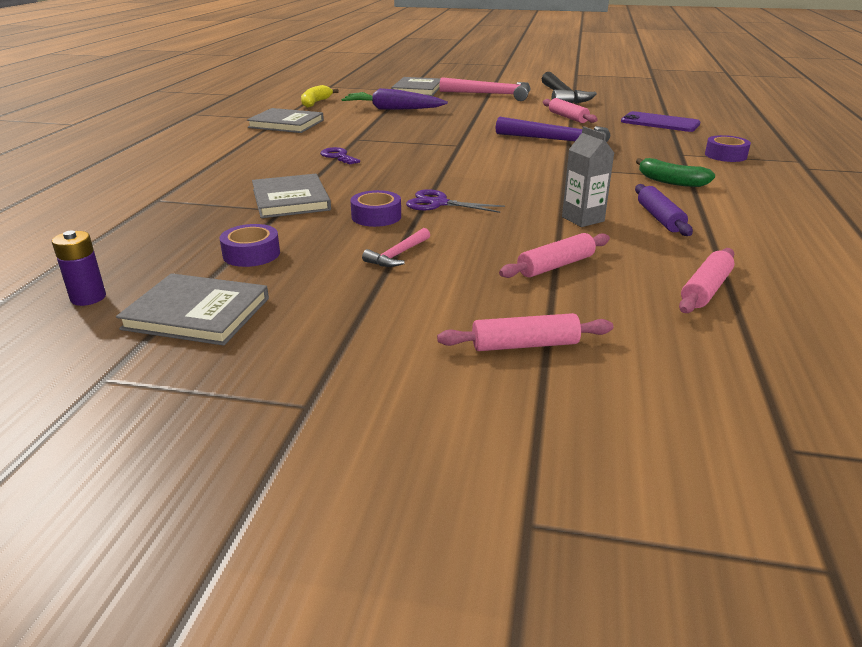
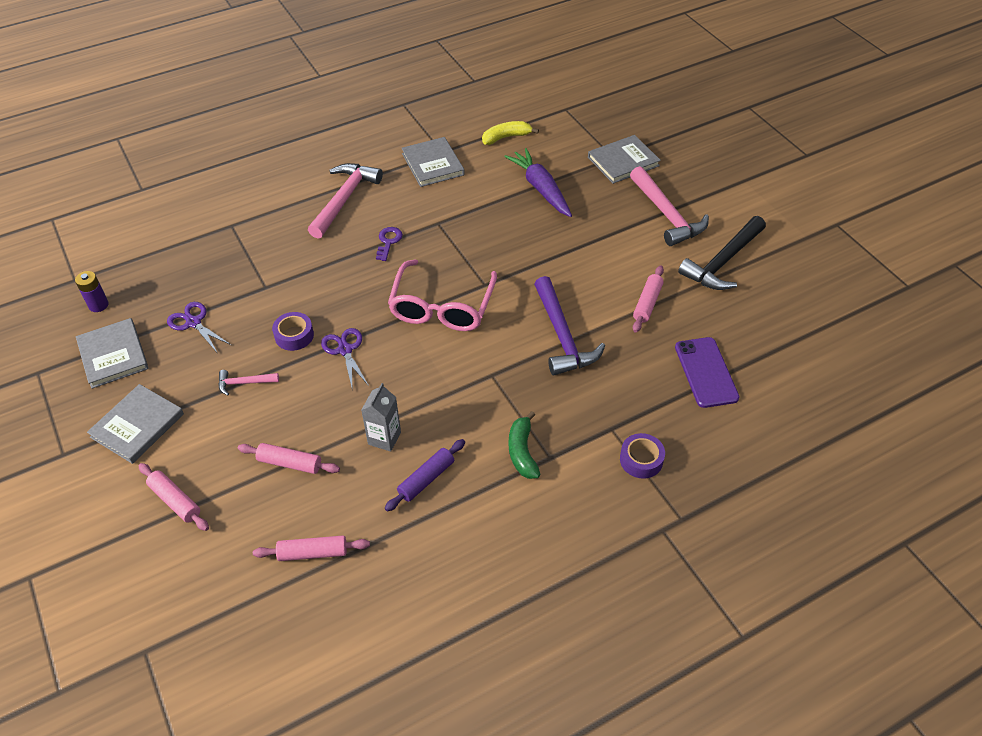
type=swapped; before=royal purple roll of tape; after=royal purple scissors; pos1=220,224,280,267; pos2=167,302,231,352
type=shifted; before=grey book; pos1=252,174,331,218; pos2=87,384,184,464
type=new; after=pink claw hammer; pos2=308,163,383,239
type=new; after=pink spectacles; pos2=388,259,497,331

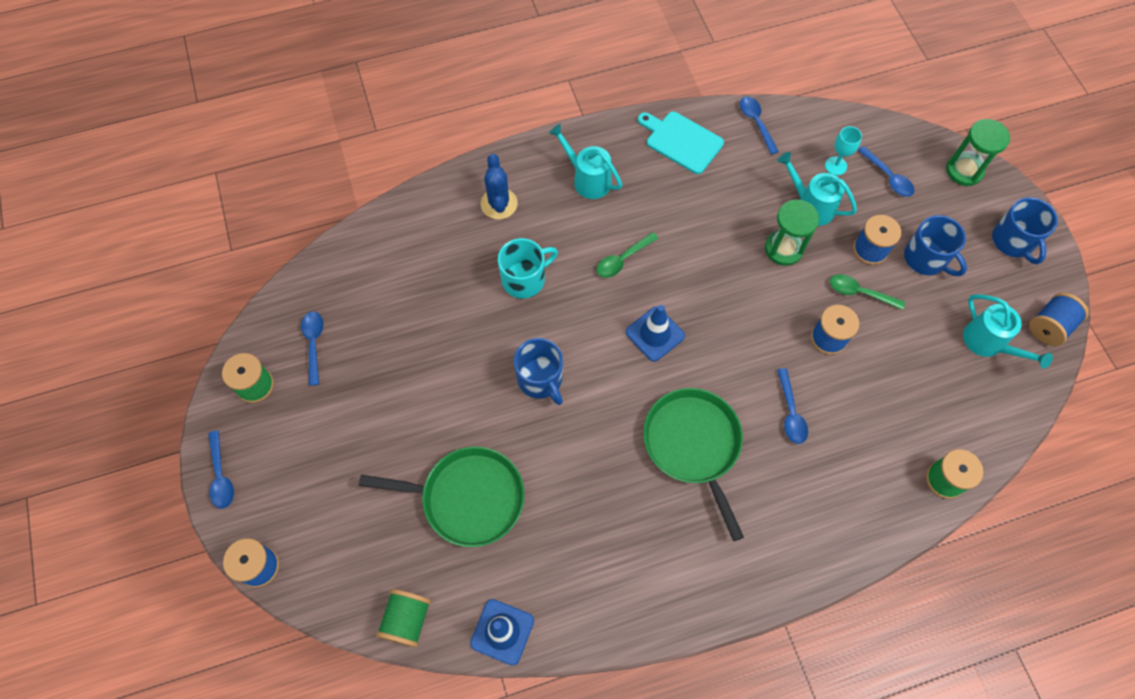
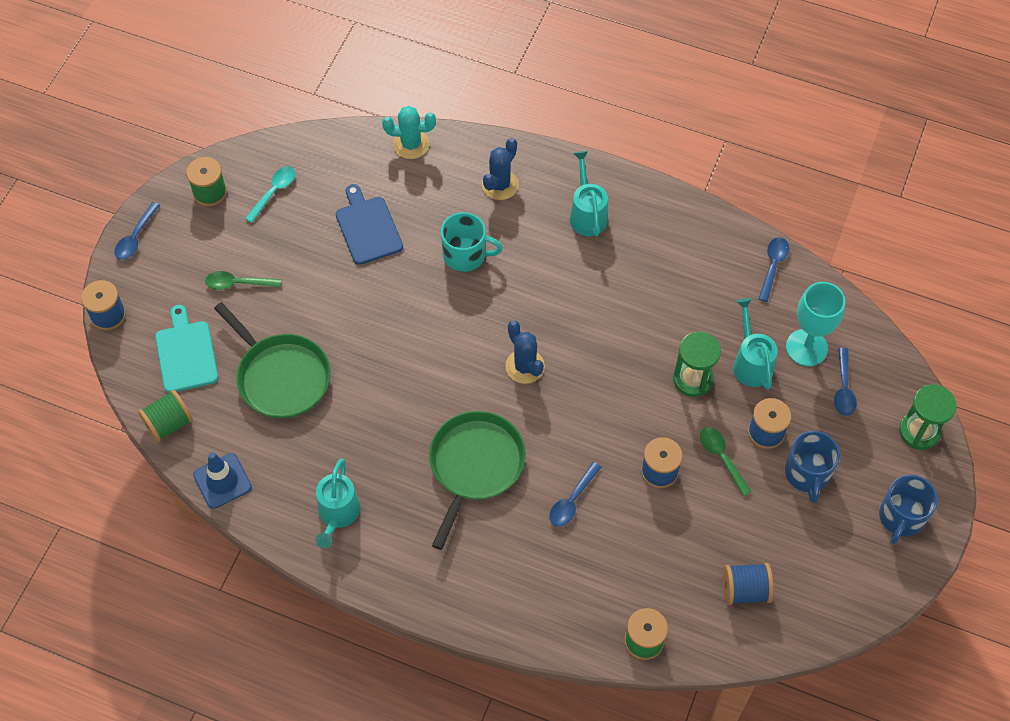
type=repainted; before=cobalt tablespoon; after=aqua tablespoon; pos1=301,311,324,386; pos2=245,167,295,223
type=gone; before=cobalt coffee mug; pos1=514,338,563,405
type=shifted; before=leaf-green tablespoon; pos1=597,232,659,278; pos2=205,271,281,290
type=swapped; before=cobalt road cone; after=cobalt prickly plant; pos1=626,305,685,362; pos2=505,321,545,384
type=shifted; before=aqua bread board; pos1=638,111,724,174; pos2=155,305,218,393
type=scaled; before=aqua chalice; pos1=825,126,862,175; pos2=786,282,845,366; scale=1.77
type=shifted; before=aqua watering pot; pos1=963,294,1053,369; pos2=315,459,360,548
type=shifted; before=cobalt bobbin; pos1=1029,293,1089,346; pos2=723,563,774,605
type=new; after=cobalt bread board; pos2=336,184,403,265
type=new; after=aqua prickly plant; pos2=382,106,436,159

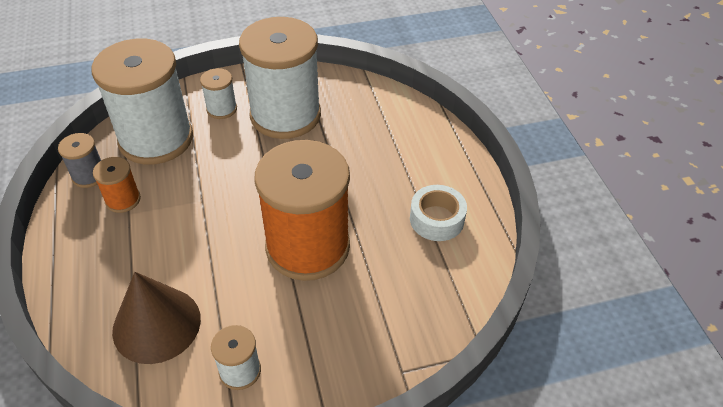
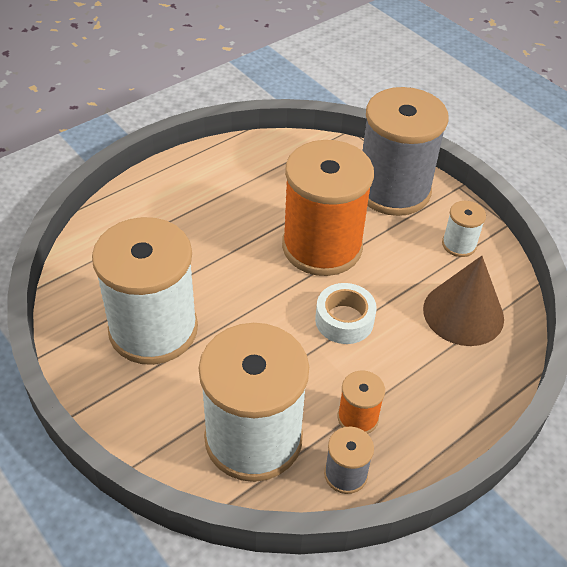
type=gone; before=pure white bobbin; pos1=200,68,237,119
type=shifted; before=pure white roll of tape; pos1=410,185,467,241; pos2=315,283,376,344
type=new; after=grey bobbin; pos2=362,87,449,216

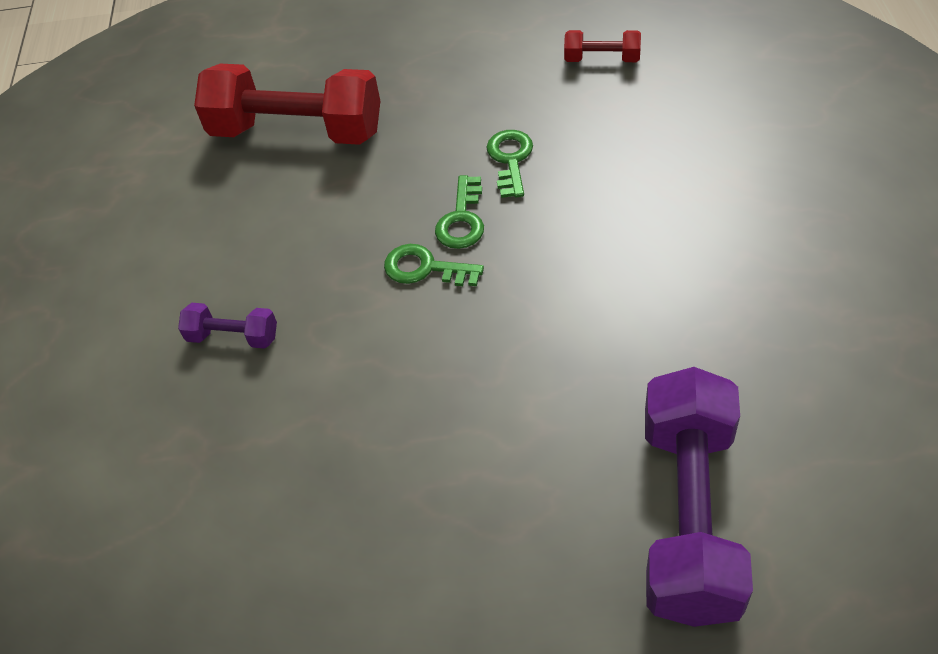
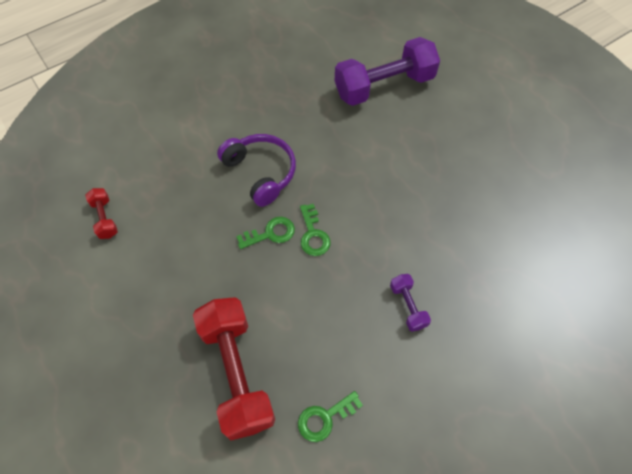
type=shifted; before=leaf-green door key; pos1=487,130,533,198; pos2=298,391,363,442
type=new; after=royal purple headset; pos2=217,134,296,207

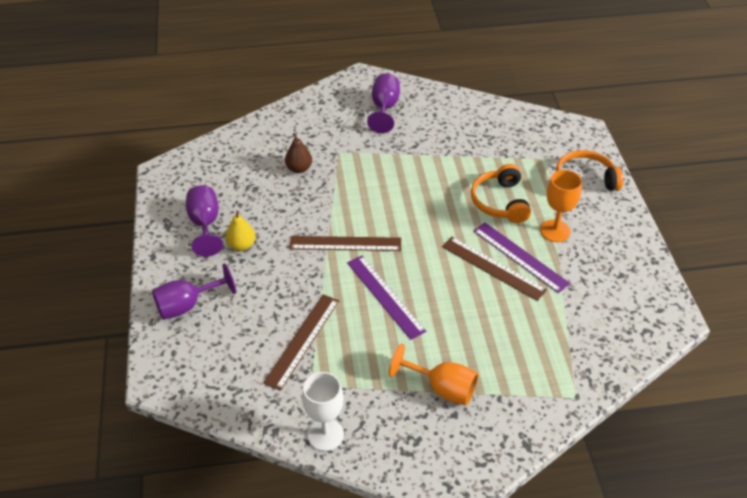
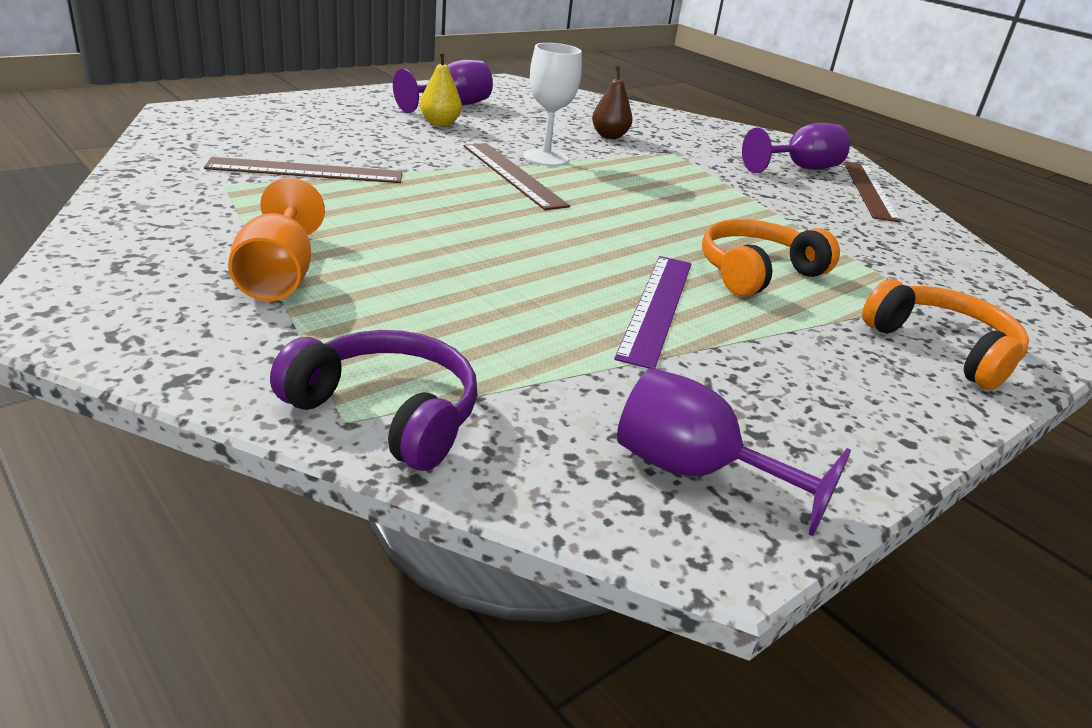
type=shifted; before=royal purple chalice; pos1=152,263,236,320; pos2=617,368,851,536
type=shifted; before=pure white chalice; pos1=302,372,344,451; pos2=523,43,582,166
type=gone; before=royal purple straightedge; pos1=347,256,426,340
type=shifted; before=brown straightedge; pos1=442,237,547,301; pos2=844,161,901,222
type=gone; before=orange-coloured chalice; pos1=540,170,582,242
type=new; after=royal purple headset; pos2=270,330,477,471

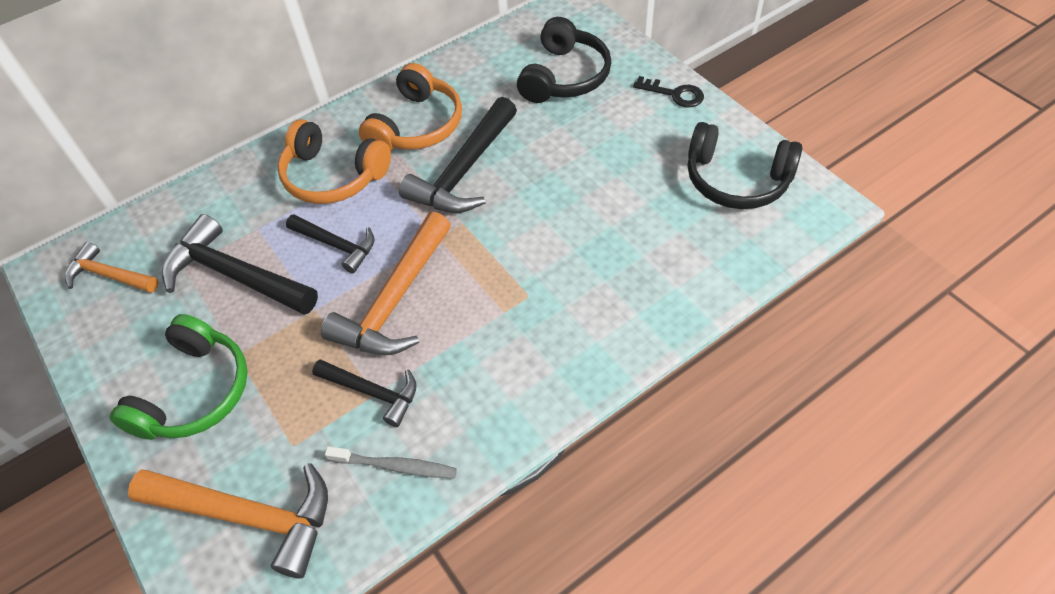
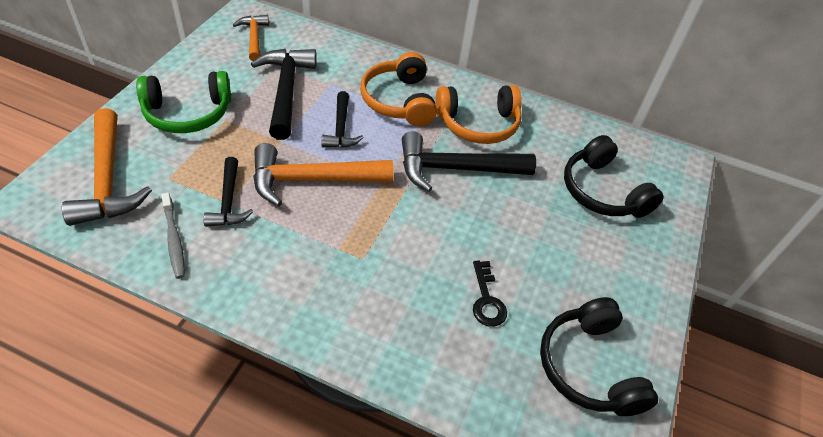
type=rotated; before=jet-black headset; pos1=517,17,612,103; pos2=564,135,664,218; turn=75
type=shifted; before=jet-black door key; pos1=633,76,704,107; pos2=473,260,507,327

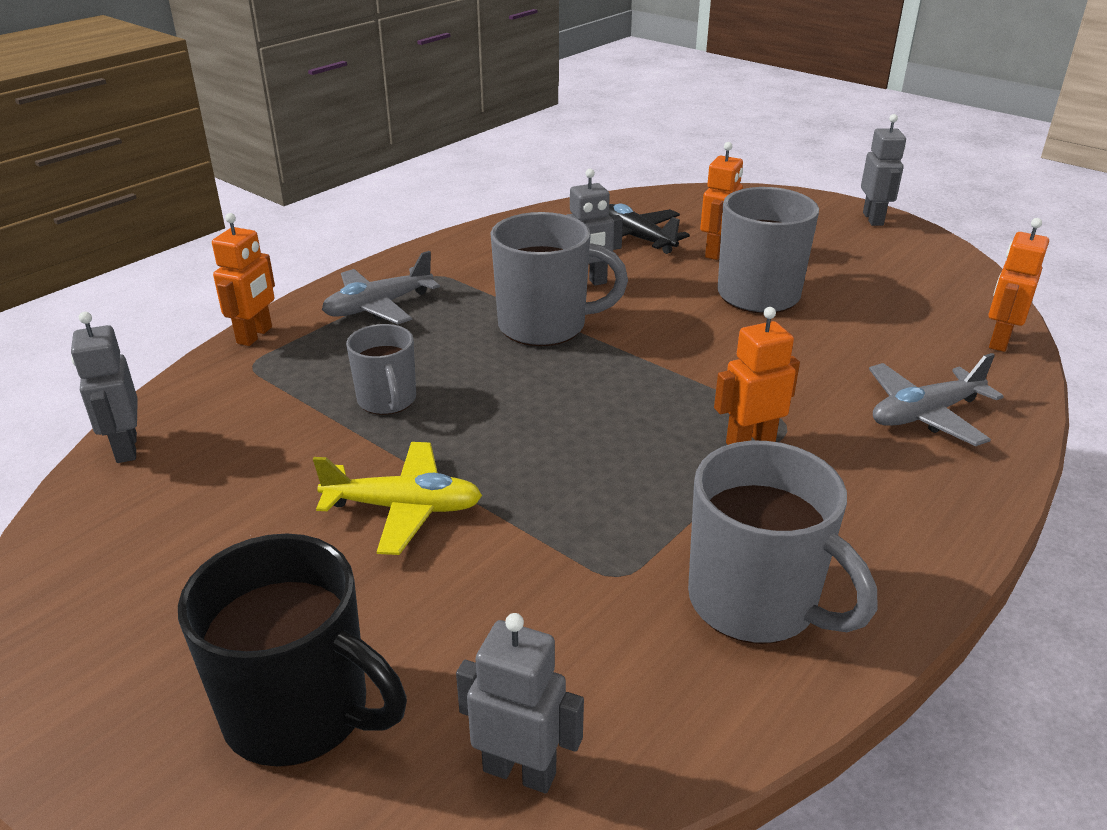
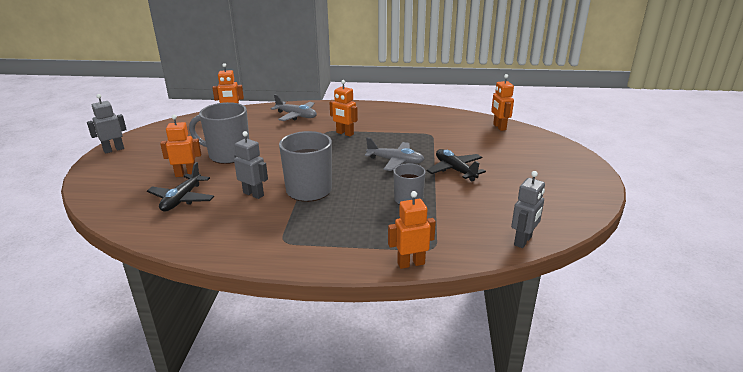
type=gone; before=jet-black coffee mug; pos1=178,533,407,767
type=repainted; before=bright yellow aeroplane; after=jet-black aeroplane; pos1=313,442,482,555; pos2=427,149,486,182
type=shifted; before=grey aeroplane; pos1=322,251,440,324; pos2=365,137,424,171
type=repainted; before=grey robot figure; after=orange-coloured robot figure; pos1=456,613,584,793; pos2=491,74,514,131
type=gone; before=grey coffee mug; pos1=688,441,878,644

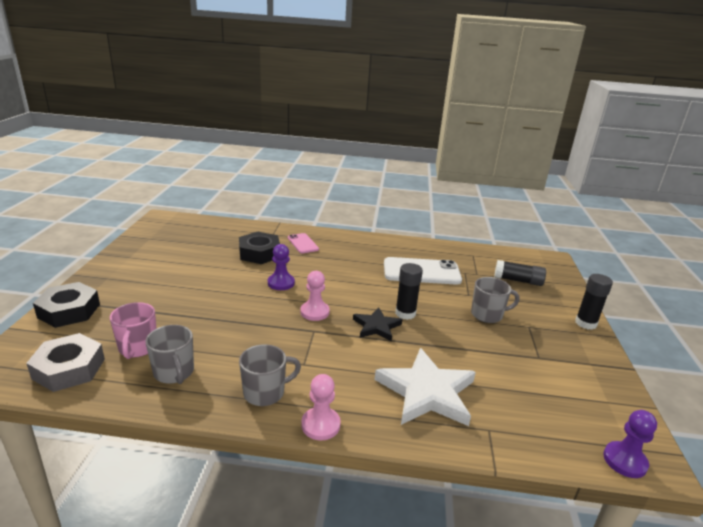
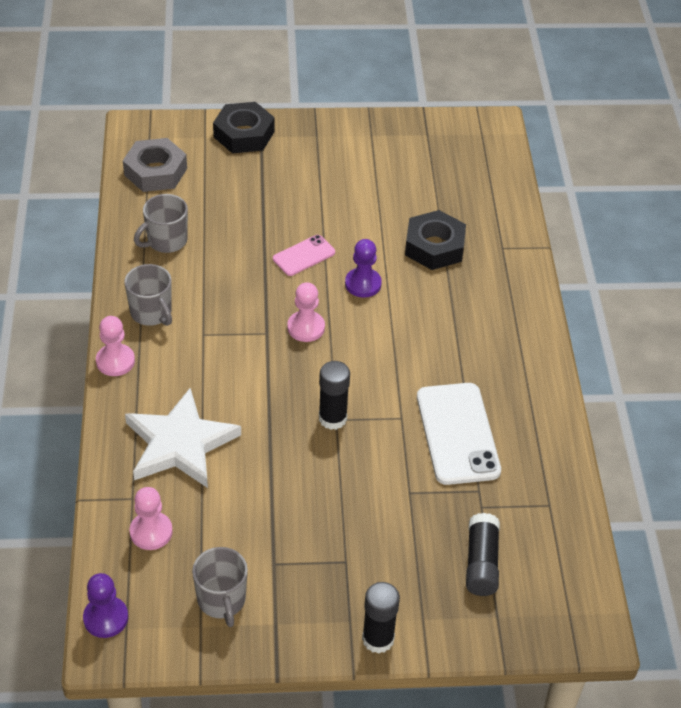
type=gone; before=pink coffee mug; pos1=110,302,156,359
type=shifted; before=pink smartphone; pos1=288,233,319,254; pos2=273,235,335,276
type=gone; before=jet-black star shape; pos1=353,307,402,341
type=shifted; before=grey coffee mug; pos1=471,277,520,323; pos2=192,547,248,627
type=new; after=pink chess pawn; pos2=130,487,173,550

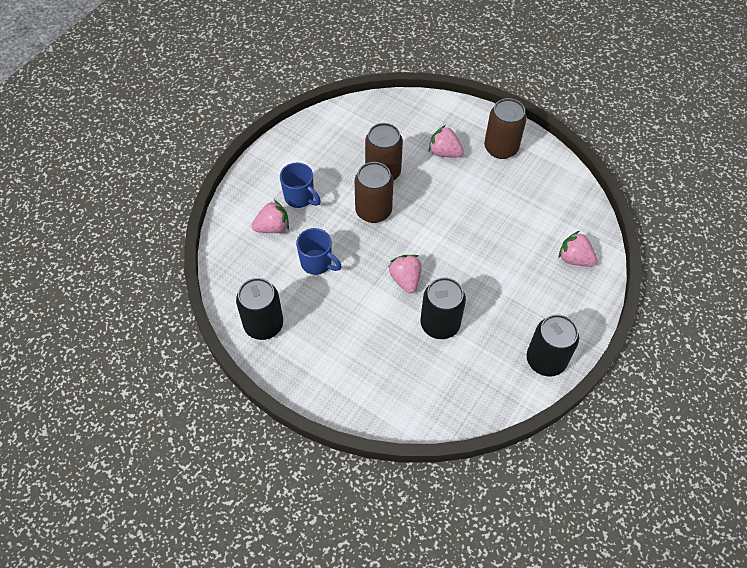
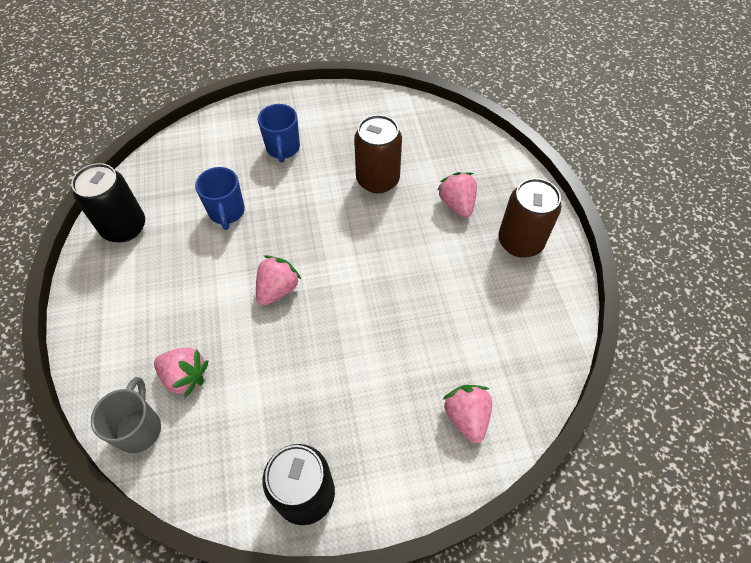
type=shifted; before=pink berry; pos1=252,200,289,233; pos2=154,348,208,397
type=gone; before=brown soda can; pos1=355,162,393,223
type=gone; before=jet-black soda can; pos1=420,277,466,339
type=new; after=grey coffee mug; pos2=91,377,161,453

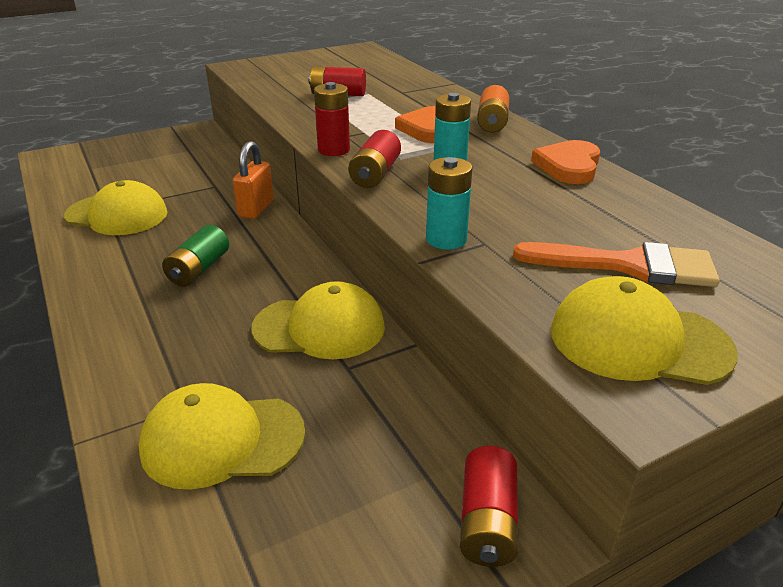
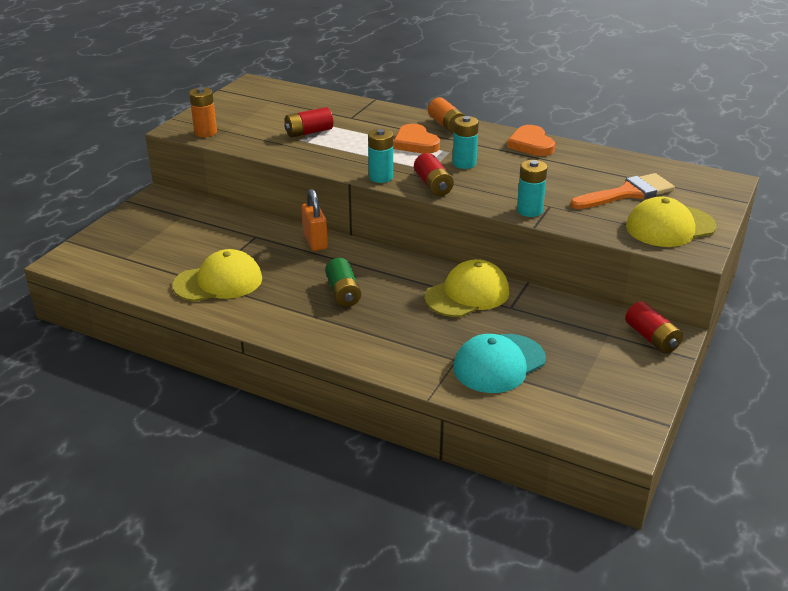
type=repainted; before=bright yellow peaked cap; after=aqua peaked cap; pos1=139,383,305,490; pos2=453,334,546,393
type=repainted; before=red battery; after=aqua battery; pos1=314,82,350,156; pos2=368,129,393,183
type=new; after=orange-coloured battery; pos2=189,87,217,137

